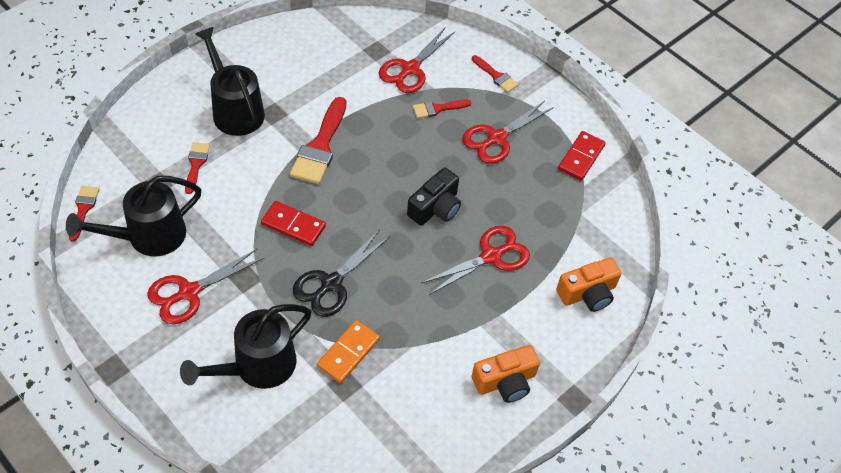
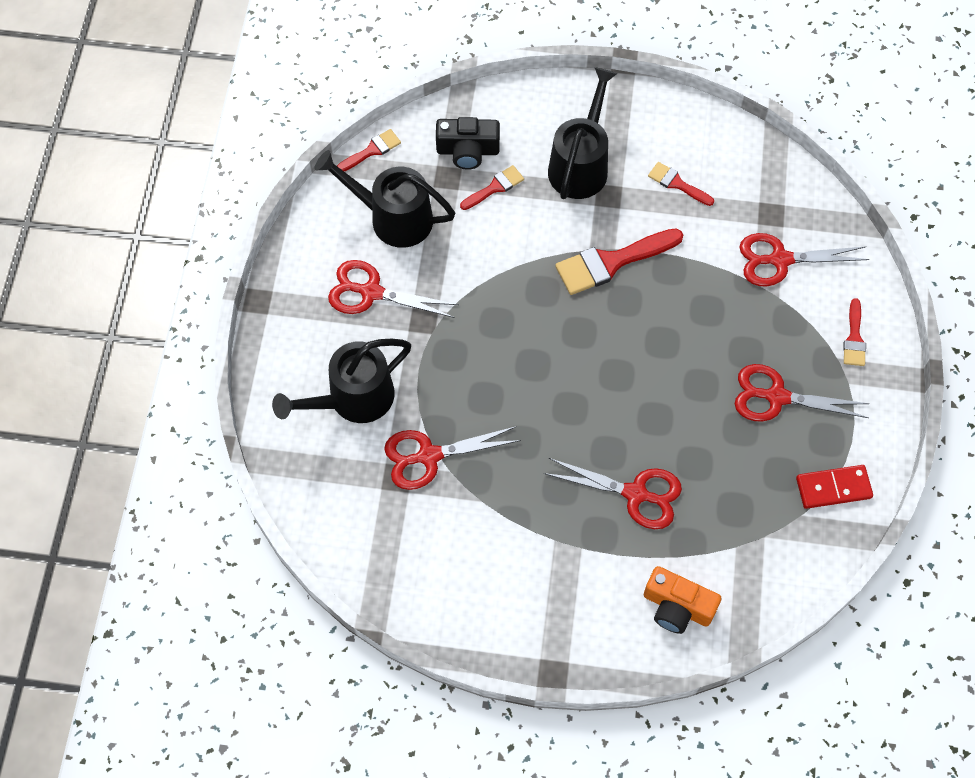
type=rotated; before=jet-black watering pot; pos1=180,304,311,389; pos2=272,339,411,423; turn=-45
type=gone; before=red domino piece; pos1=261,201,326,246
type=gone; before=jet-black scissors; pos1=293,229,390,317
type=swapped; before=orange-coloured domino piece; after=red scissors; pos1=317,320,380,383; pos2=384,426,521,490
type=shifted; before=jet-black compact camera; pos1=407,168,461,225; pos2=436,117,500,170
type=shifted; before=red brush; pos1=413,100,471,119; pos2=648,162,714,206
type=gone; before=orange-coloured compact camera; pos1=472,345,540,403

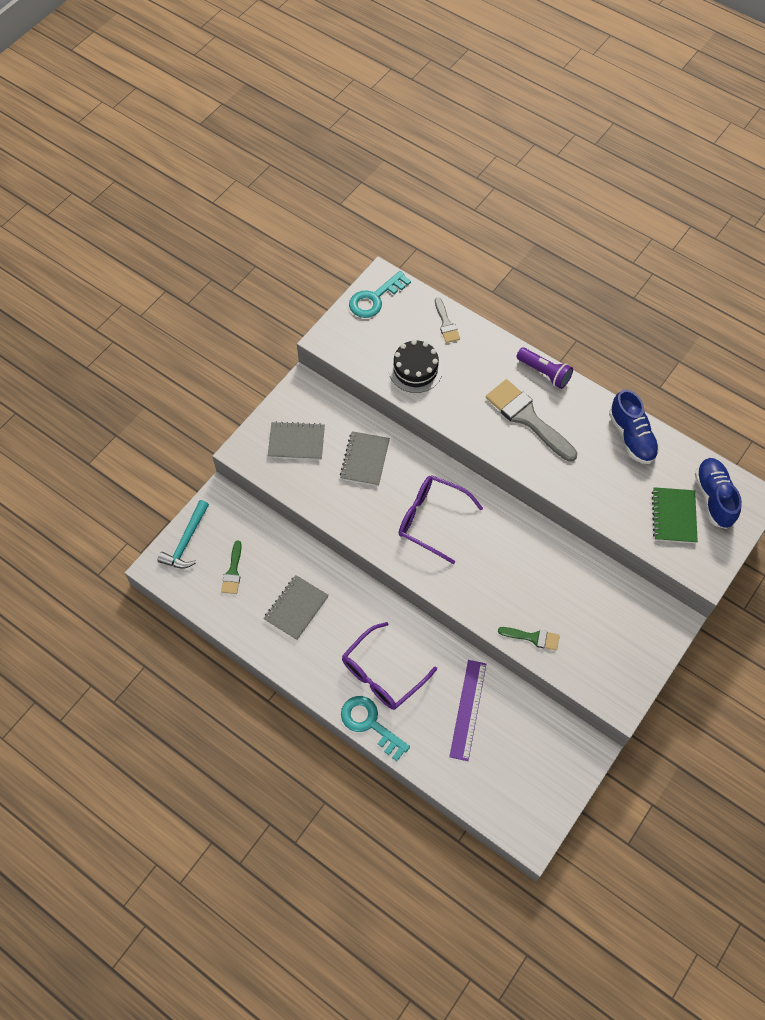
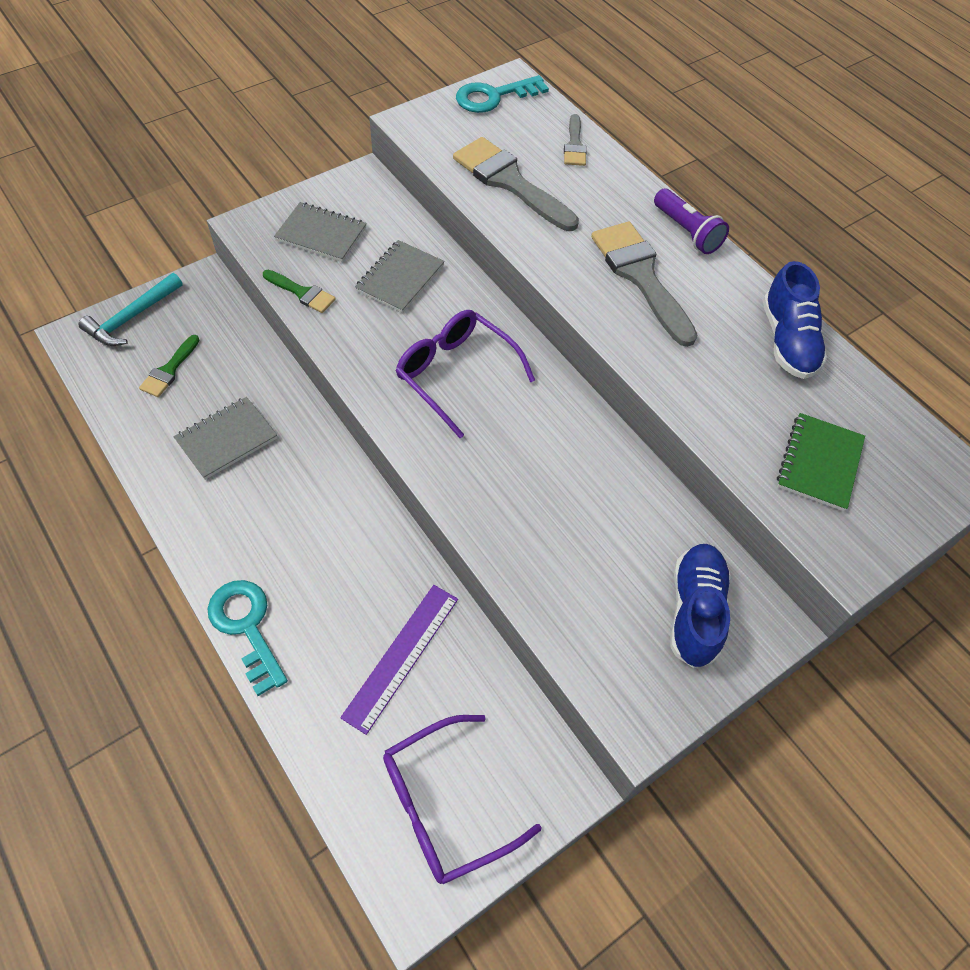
type=shifted; before=royal purple spectacles; pos1=342,622,437,710; pos2=383,715,542,884
type=swapped; before=jet-black layer cake; after=grey brush; pos1=389,340,443,393; pos2=453,137,579,231
type=shifted; before=leaf-green brush; pos1=498,627,560,650; pos2=263,270,336,313
type=shifted; before=cobalt lace-up shoe; pos1=695,458,742,529; pos2=670,544,731,668

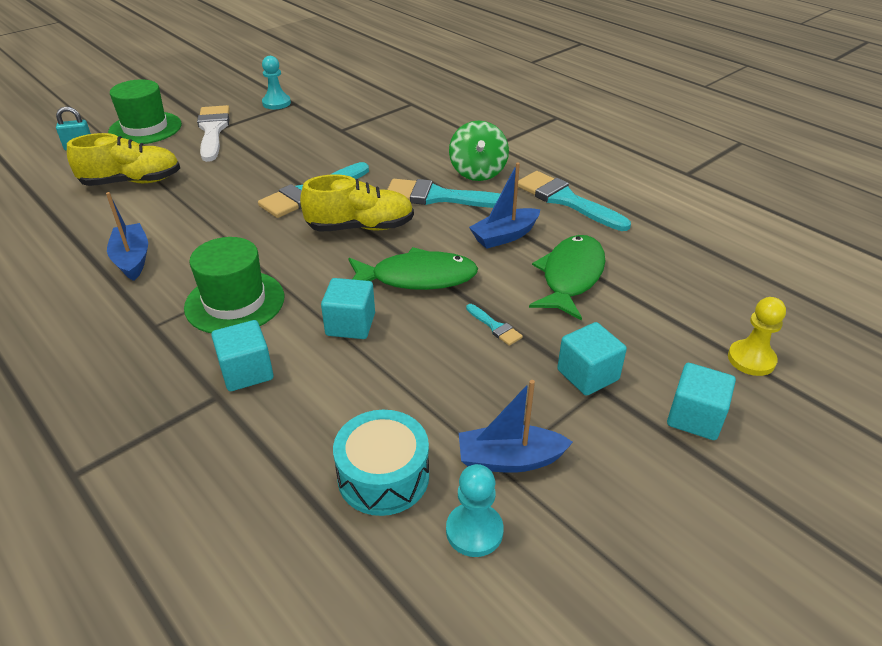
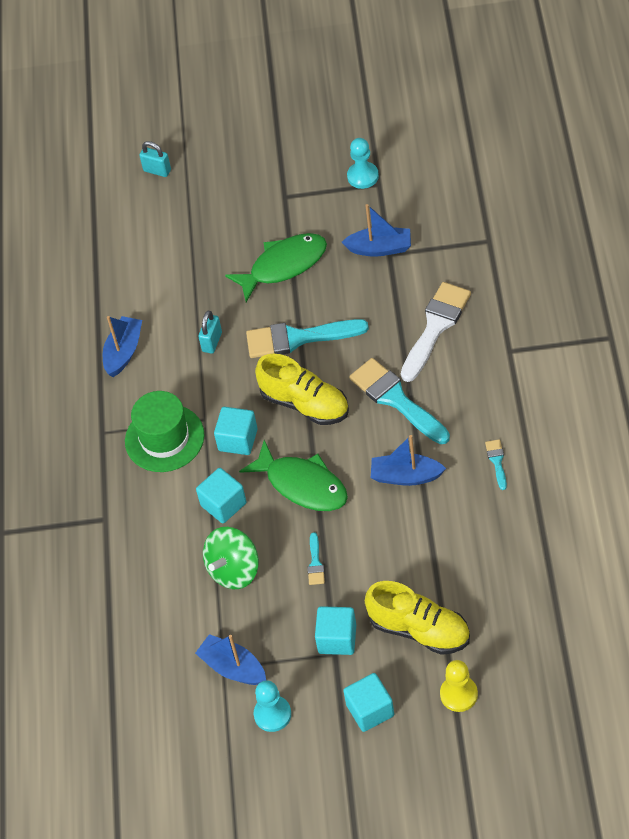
type=shifted; before=bright yellow lace-up shoe; pos1=67,133,180,186; pos2=365,581,470,655
type=gone; before=leaf-green hat; pos1=108,79,182,144
type=shifted; before=pure white brush; pos1=197,105,230,162; pos2=401,282,471,382
type=shifted; before=aqua cube; pos1=211,320,274,391; pos2=214,407,258,455
type=gone; before=aqua drum; pos1=333,410,429,516
type=shifted; before=aqua chess pawn; pos1=446,464,504,557; pos2=254,680,291,732
type=shifted; before=leaf-green whirligig; pos1=449,120,509,181; pos2=203,527,259,589
type=scaled; before=aqua brush; pos1=518,171,631,231; pos2=485,439,507,490; scale=0.45
type=shifted; before=leaf-green toy fish; pos1=529,235,605,320; pos2=225,233,327,302
type=new; after=aqua small lock; pos2=198,311,222,354
type=new; after=cobalt toy boat; pos2=342,204,411,257

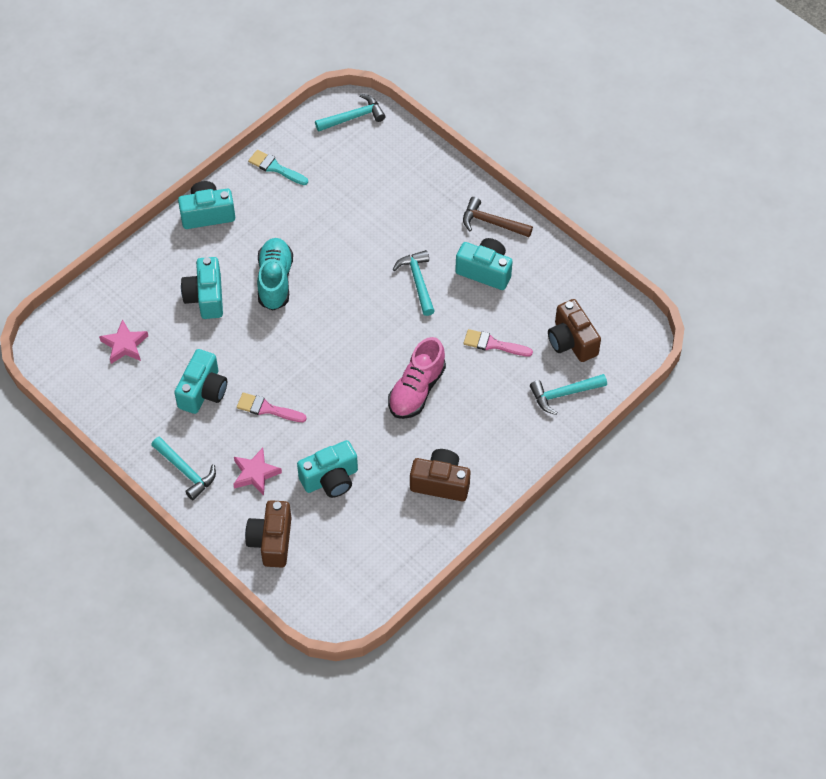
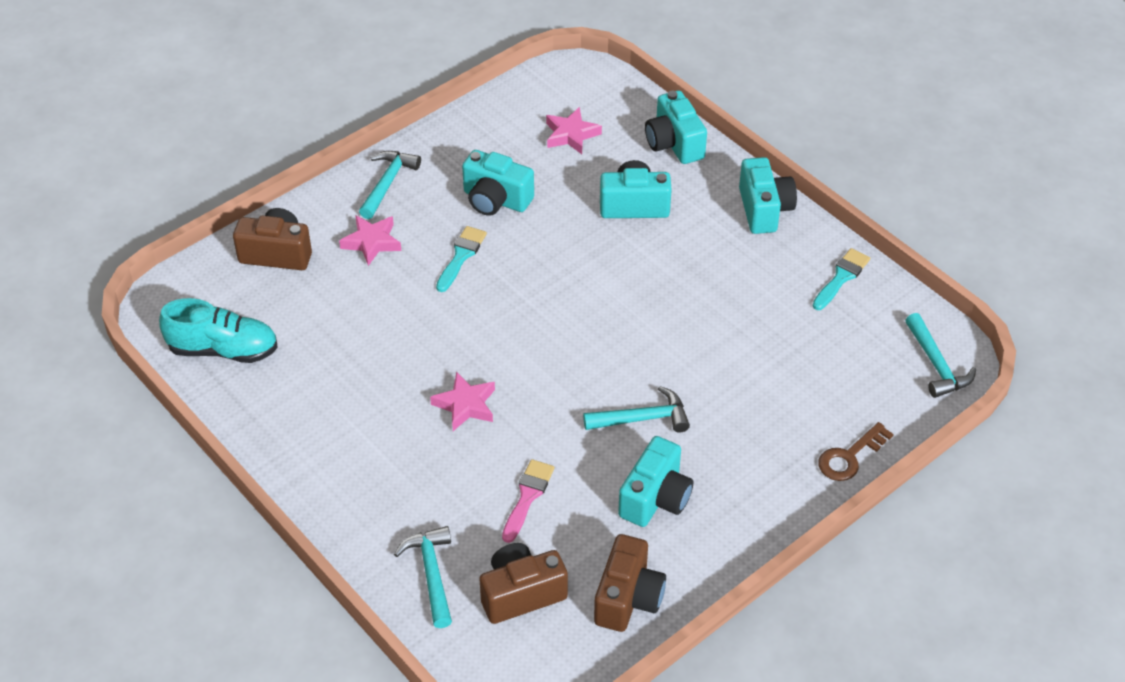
type=rotated; before=aqua claw hammer; pos1=151,436,216,500; pos2=359,151,421,219; turn=150
type=repainted; before=pink brush; after=aqua brush; pos1=237,393,307,422; pos2=436,226,487,292
type=shifted; before=aqua lace-up shoe; pos1=257,238,293,311; pos2=159,298,278,363
type=shifted; before=aqua compact camera; pos1=297,440,358,498; pos2=645,90,707,164
type=swapped; before=pink lace-up shoe; after=pink star shape; pos1=388,337,446,419; pos2=430,371,495,431
type=shifted; before=brown compact camera; pos1=410,449,471,501; pos2=594,534,666,632
type=gone; before=brown claw hammer; pos1=463,197,533,237
type=new; after=brown door key; pos2=818,422,894,481

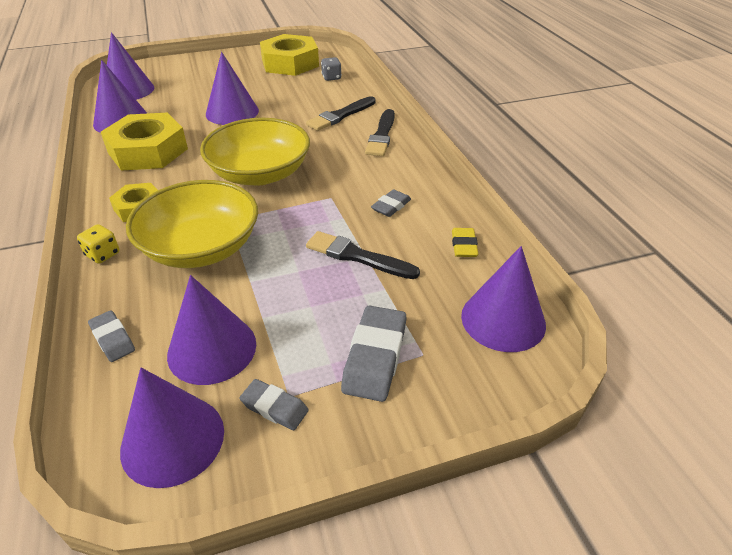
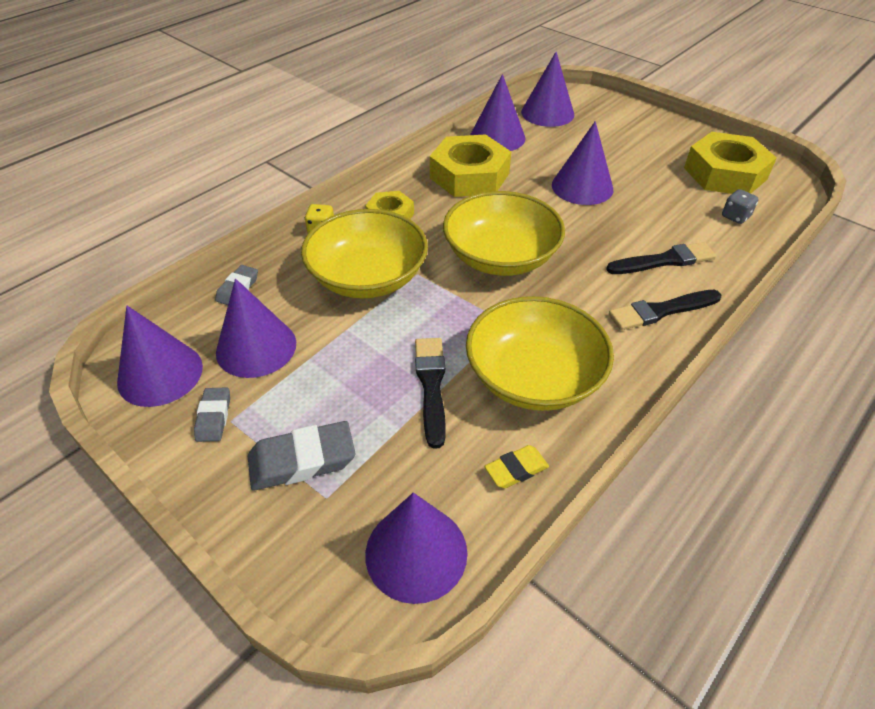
type=rotated; before=jet-black brush; pos1=306,96,376,131; pos2=606,242,716,274; turn=150
type=swapped; before=grey gum eraser; after=bright yellow bowl; pos1=371,189,411,217; pos2=466,296,614,411

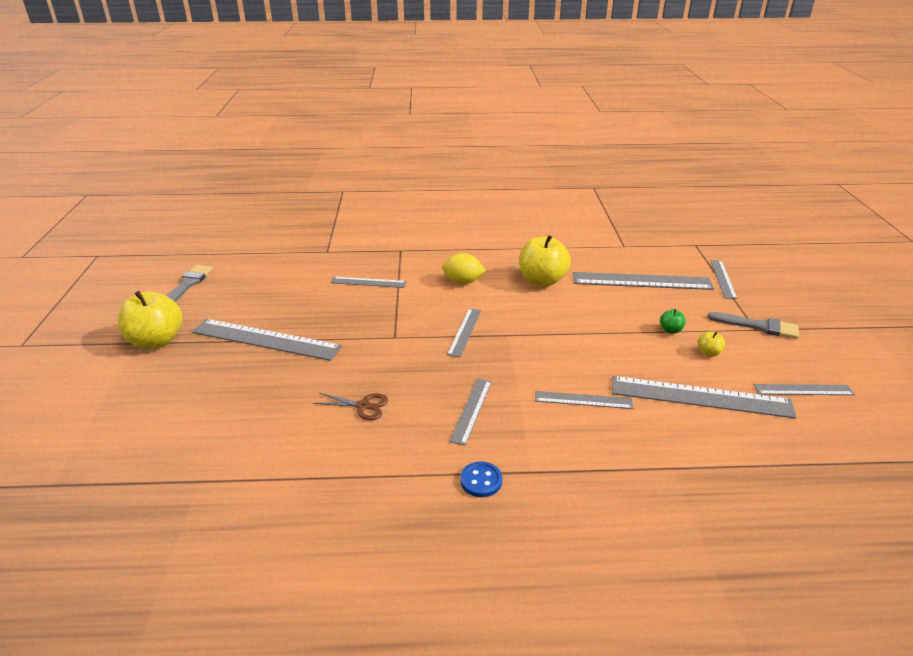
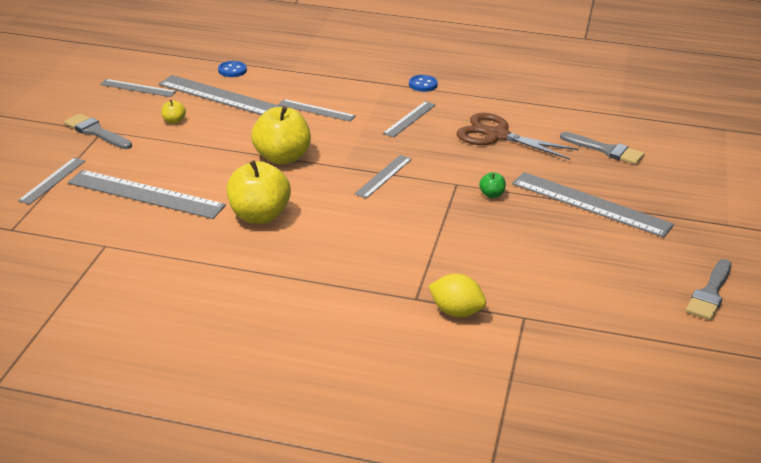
type=shifted; before=bright yellow apple fruit; pos1=118,291,182,349; pos2=251,106,311,164
type=scaled; before=brown scissors; pos1=313,393,388,420; pos2=457,113,578,160; scale=1.91
type=gone; before=grey straightedge; pos1=331,277,407,288
type=shifted; before=bright yellow lemon; pos1=442,253,486,284; pos2=429,274,486,317
type=shifted; before=leaf-green apple fruit; pos1=660,309,686,334; pos2=479,172,506,198
type=new; after=cobalt shirt button; pos2=218,61,247,77
type=new; after=grey brush; pos2=560,132,645,165

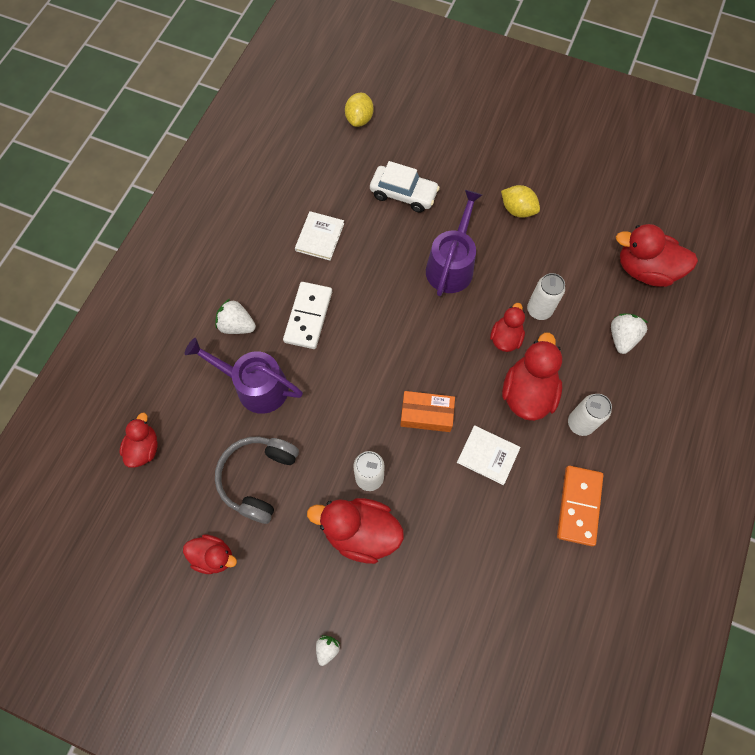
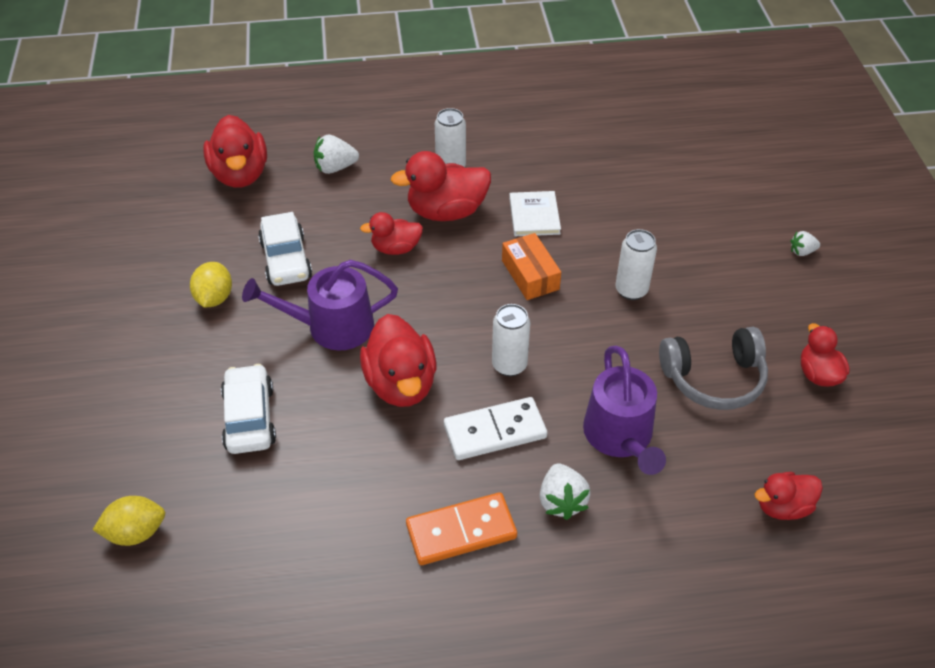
type=gone; before=pure white book; pos1=295,211,344,261
type=shifted; before=red rubber duck; pos1=307,498,404,564; pos2=360,314,436,407
type=shifted; before=pure white soda can; pos1=527,273,565,320; pos2=492,304,530,376
type=shifted; before=orange-coloured domino piece; pos1=557,466,603,546; pos2=406,492,517,565
type=new; after=pure white automobile; pos2=258,212,312,286

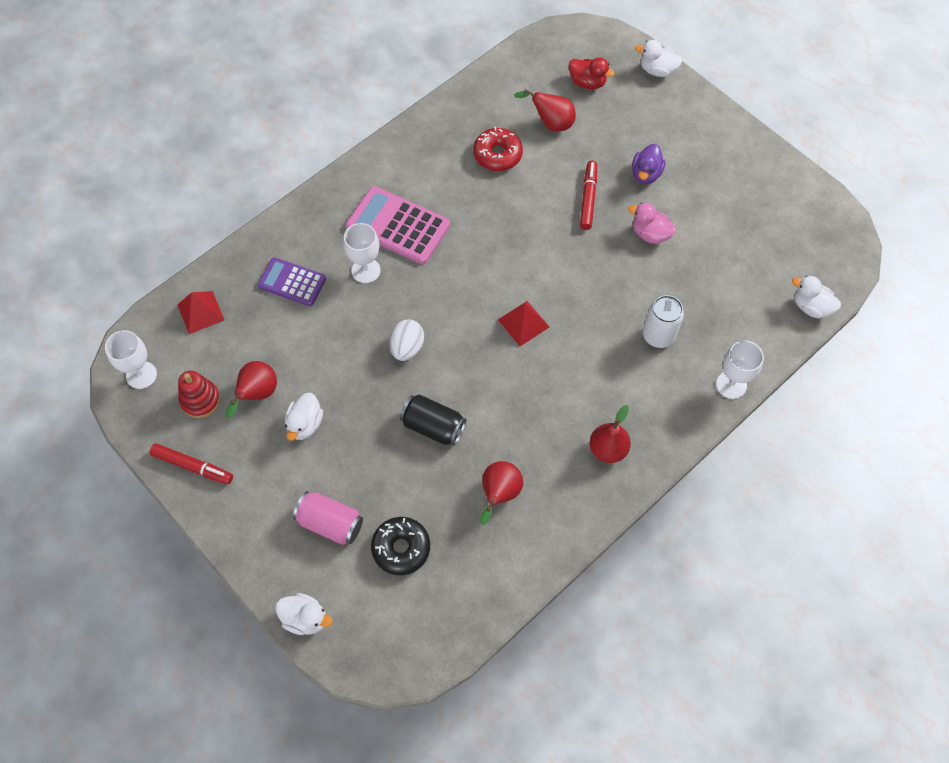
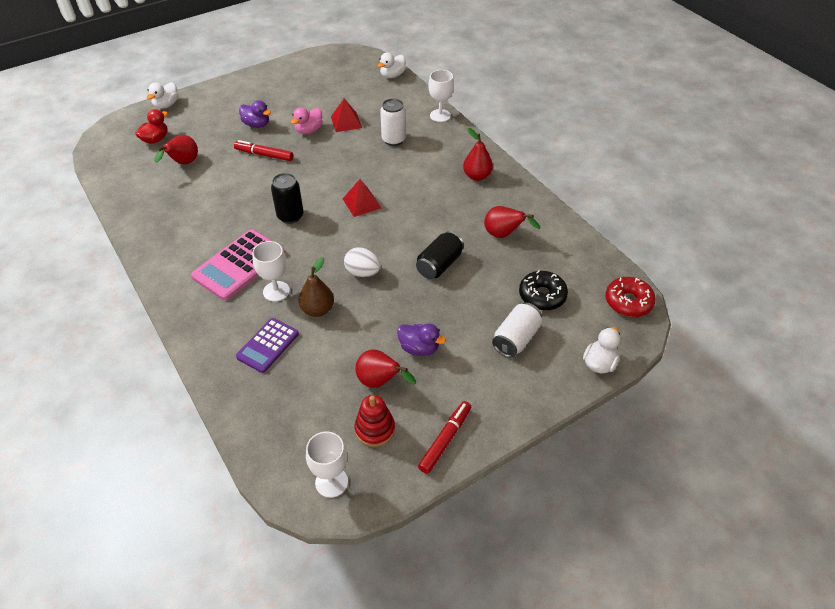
type=shifted; before=red solid pyramid; pos1=177,291,224,334; pos2=331,98,362,132
type=repainted; before=pure white rubber duck; after=royal purple rubber duck; pos1=285,392,323,441; pos2=397,324,446,356
type=repainted; before=pink soda can; after=pure white soda can; pos1=293,491,363,545; pos2=492,303,542,358
type=shifted; before=red donut; pos1=473,127,523,171; pos2=605,277,656,317
type=new; after=jet-black soda can; pos2=271,173,304,224
type=new; after=brown toy pear; pos2=298,257,334,317

